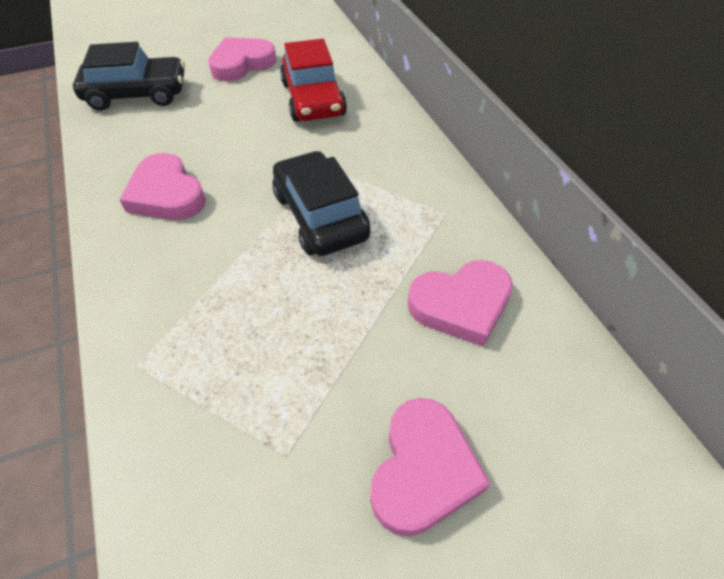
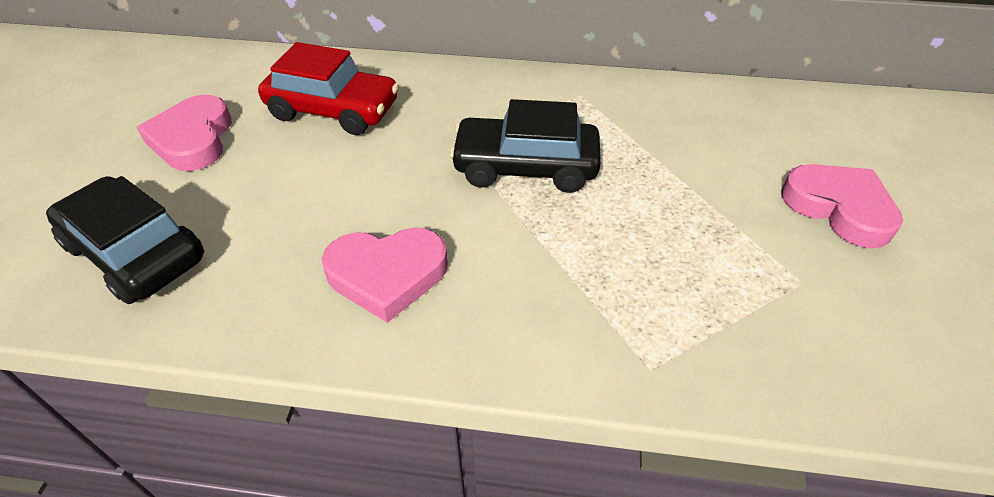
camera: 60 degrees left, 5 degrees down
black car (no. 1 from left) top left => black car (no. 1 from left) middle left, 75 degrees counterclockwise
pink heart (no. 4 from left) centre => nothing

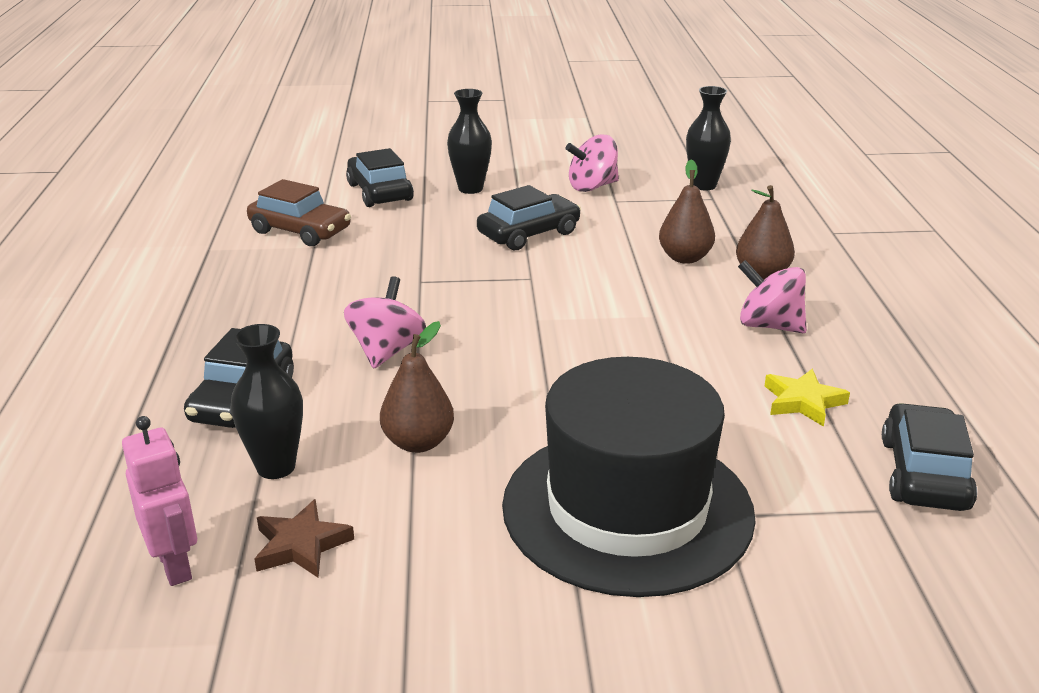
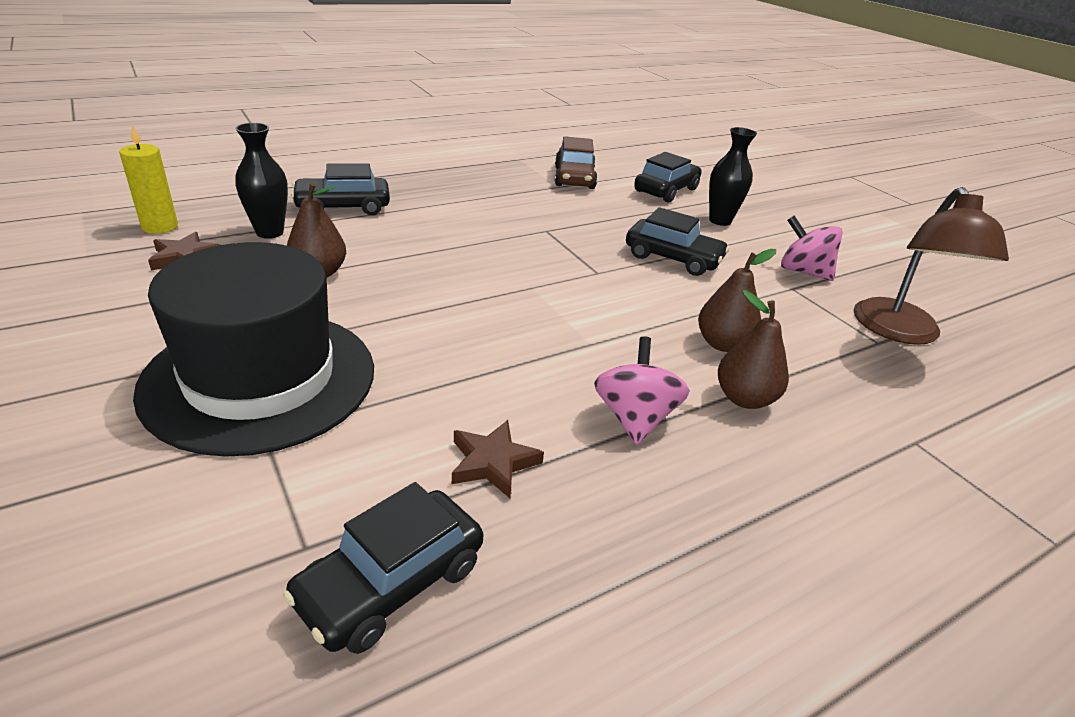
camera: 60 degrees right, 5 degrees up
pink robot bottom left => yellow candle top left
pink spinning top (no. 1 from left) centre => nothing
black vase (no. 3 from left) top right => brown lamp middle right
yellow star middle right => brown star (no. 2 from left) centre
black car (no. 4 from left in the first image) middle right => black car (no. 2 from left) bottom centre, 150 degrees clockwise

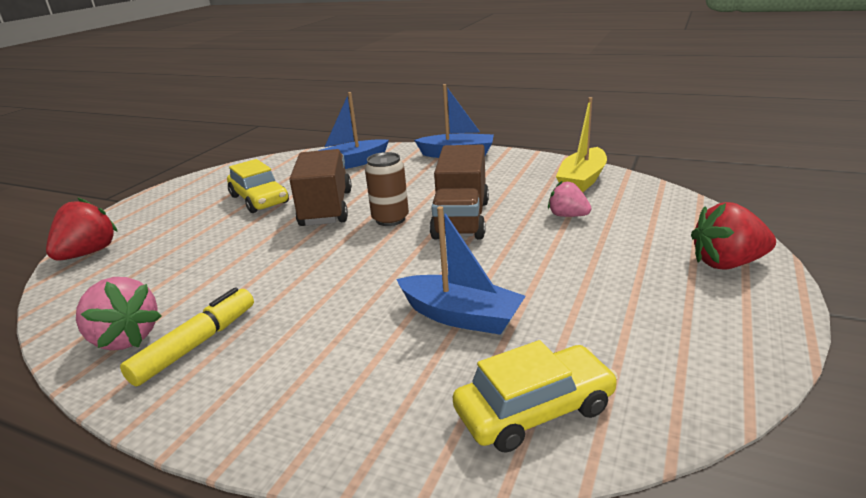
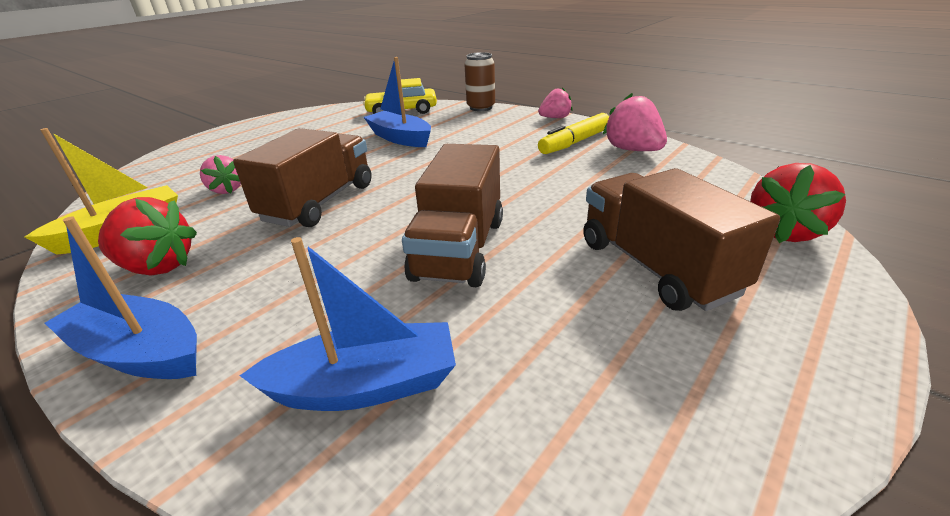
camera: 165 degrees left, 5 degrees up
yellow car (no. 1 from left) middle left => nothing
brown can centre => brown can top centre, relocated
red strawberry (no. 2 from left in the first image) middle right => red strawberry (no. 1 from left) middle left, relocated
nothing => pink strawberry (no. 2 from left) top centre
nothing => brown truck (no. 3 from left) middle right

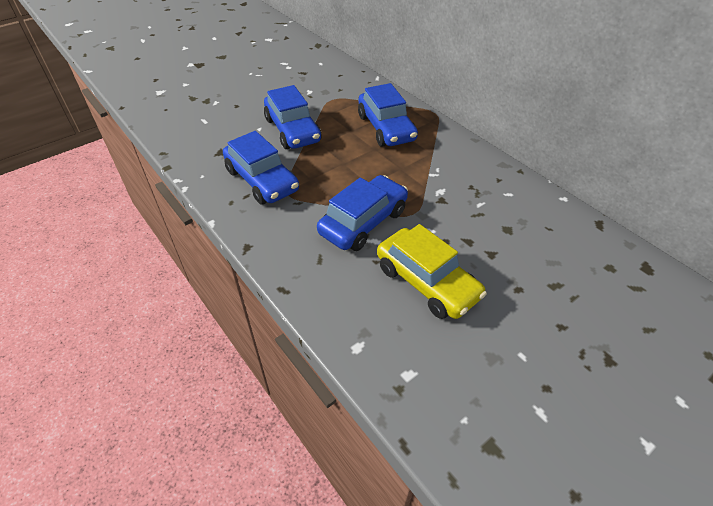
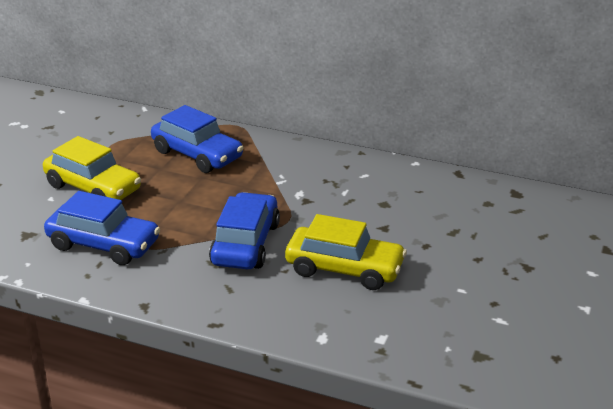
camera: 30 degrees left, 15 degrees down
blue car (no. 2 from left) top centre => yellow car (no. 1 from left) middle left

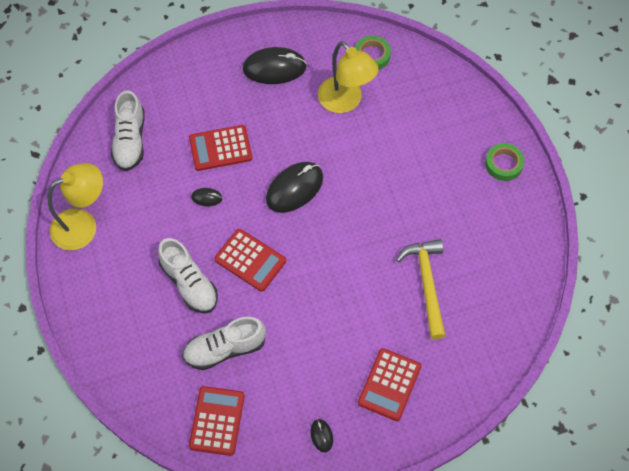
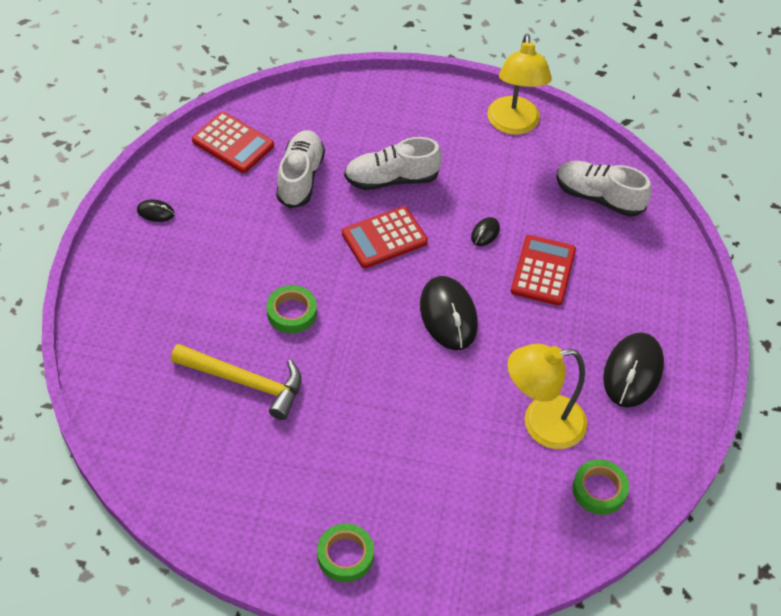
camera: 115 degrees right, 10 degrees down
red calculator (no. 4 from left) bottom centre => nothing
nothing => green tape (no. 1 from left) centre

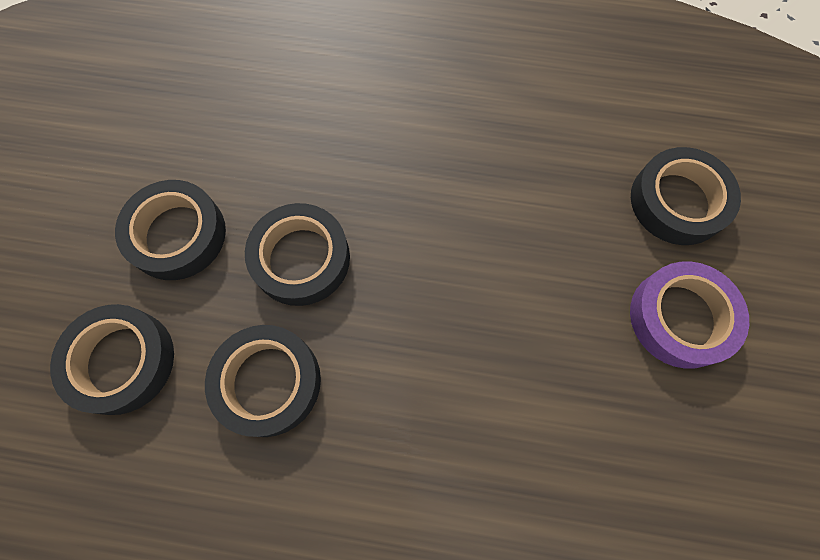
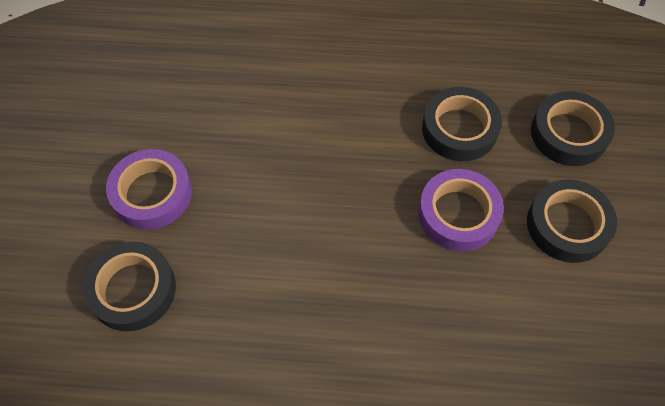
camera: 175 degrees right, 10 degrees down
black tape (no. 4 from left) centre => purple tape (no. 2 from left) middle right

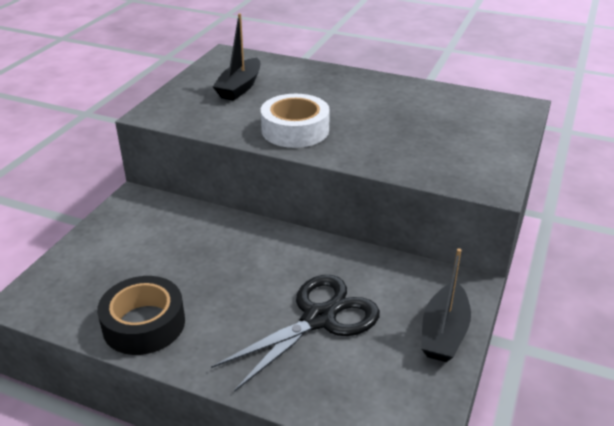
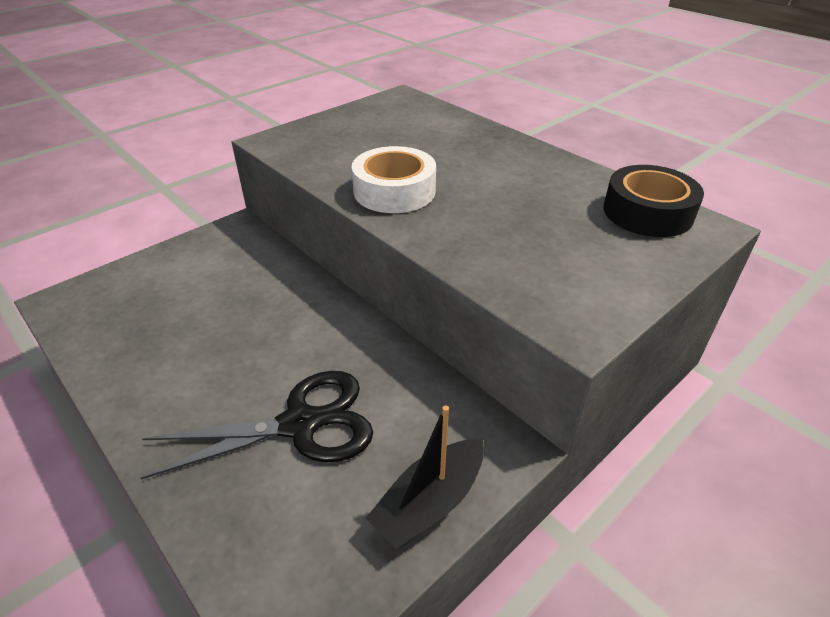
camera: 25 degrees right, 5 degrees up
black tape bottom left => black tape top right, relocated
black boat (no. 1 from left) top centre => nothing

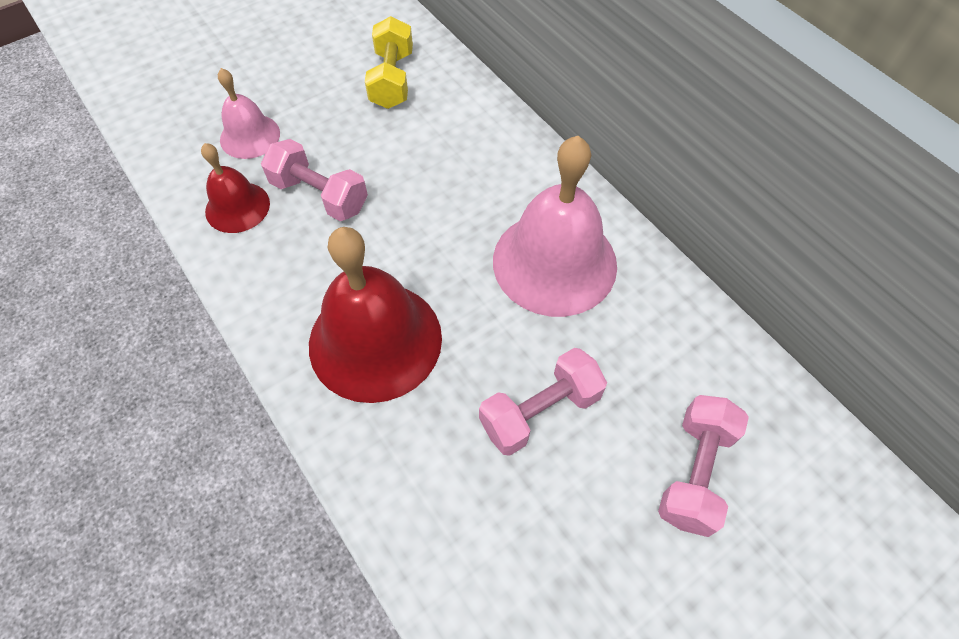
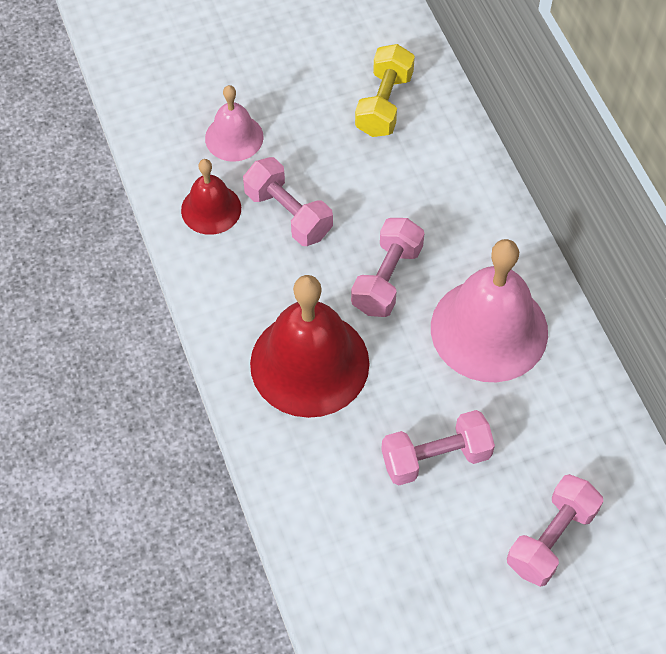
camera: 15 degrees right, 0 degrees up
nothing => pink dumbbell (no. 2 from left) centre

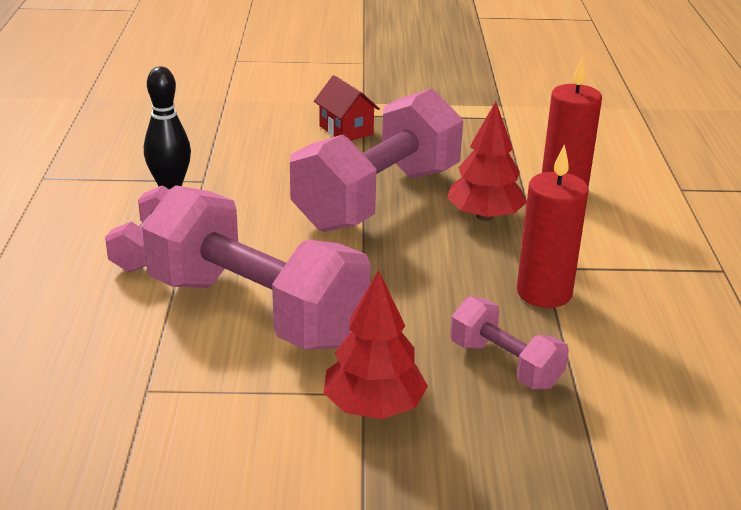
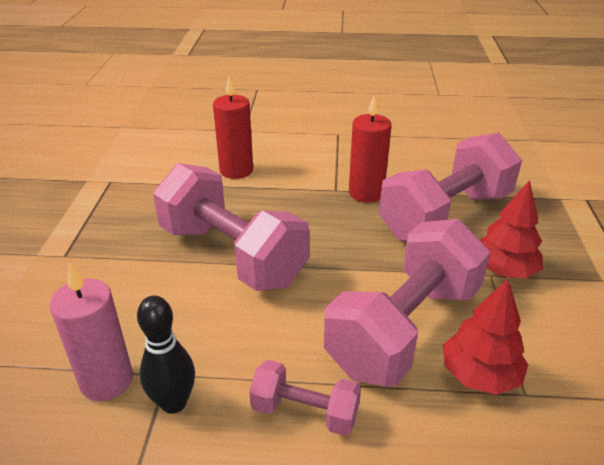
camera: 85 degrees left, 5 degrees up
red house top centre => nothing
red tree (no. 2 from left in the first image) top centre => red tree (no. 1 from left) bottom right, relocated
pink dumbbell (no. 4 from left) bottom right => pink dumbbell (no. 4 from left) middle right, x2.05
nothing => pink candle bottom left

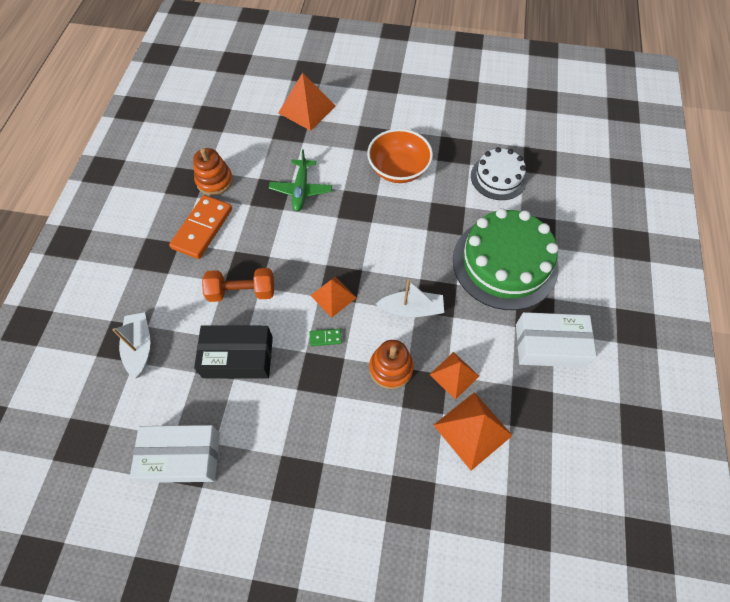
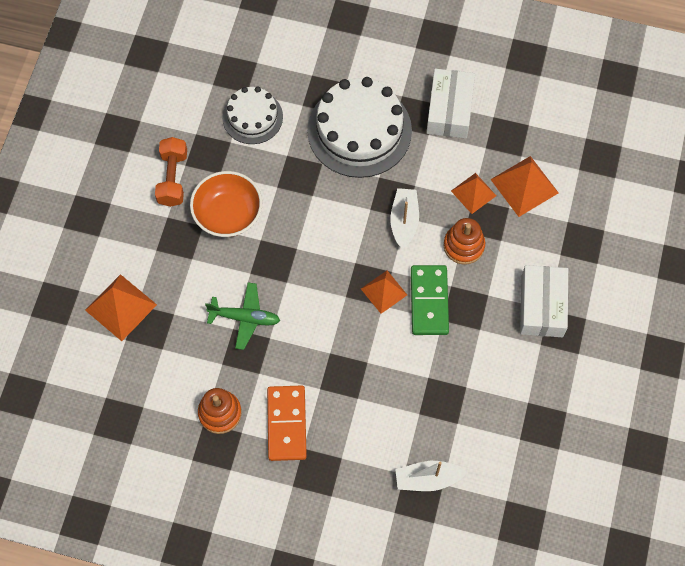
camera: 85 degrees left, 5 degrees up
white box (no. 1 from left in the first image) bottom left => white box (no. 2 from left) middle right, relocated
orange domino middle left => orange domino bottom centre, 60 degrees clockwise
black box middle left => nothing
orange dumbbell middle left => orange dumbbell top left, relocated
green domino centre, x2.35
green cake middle right => white cake (no. 2 from left) top centre

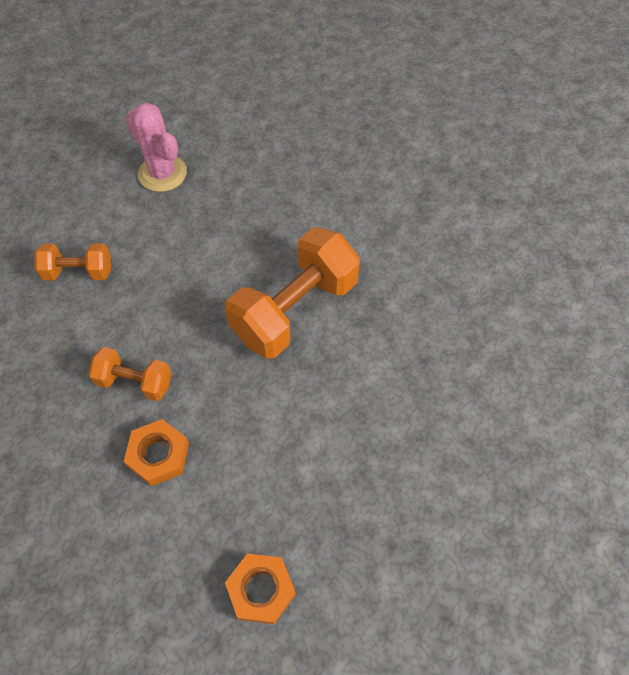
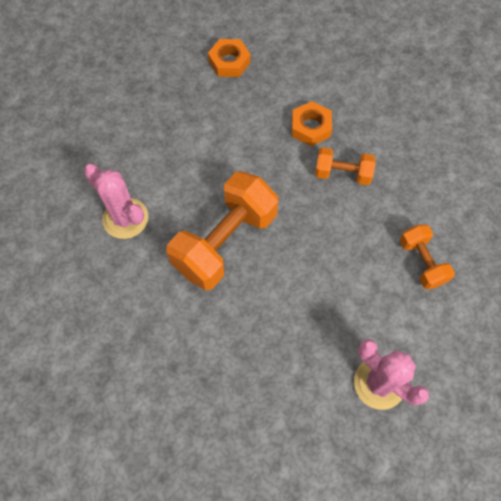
camera: 175 degrees right, 5 degrees up
orange dumbbell (no. 1 from left in the first image) middle left => orange dumbbell (no. 3 from left) middle right, 75 degrees clockwise
nothing => pink cactus (no. 1 from left) middle left

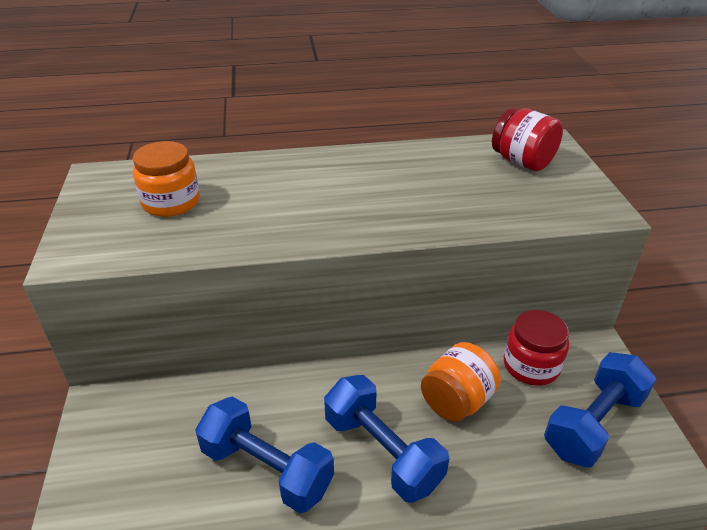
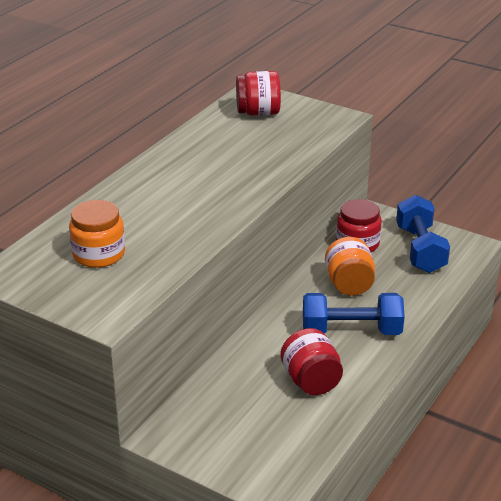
camera: 50 degrees left, 5 degrees down
blue dumbbell (no. 1 from left) bottom centre => red jar (no. 2 from left) bottom centre

